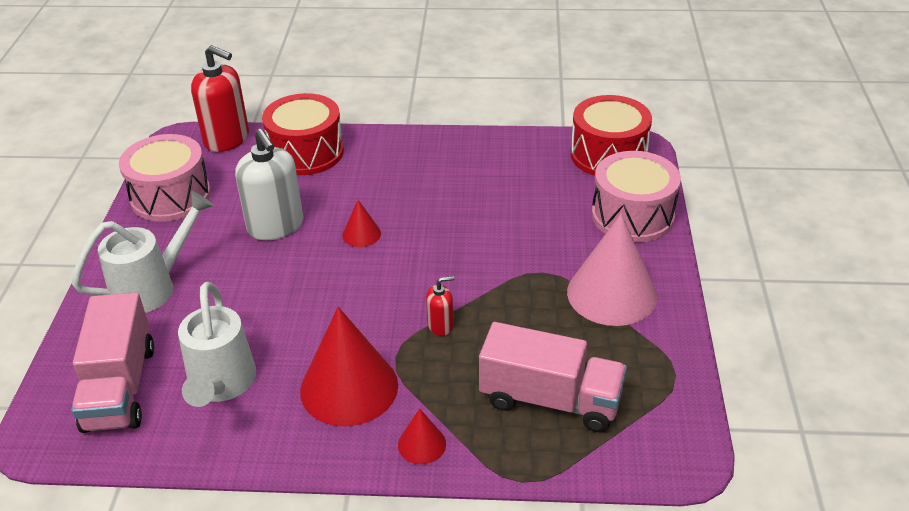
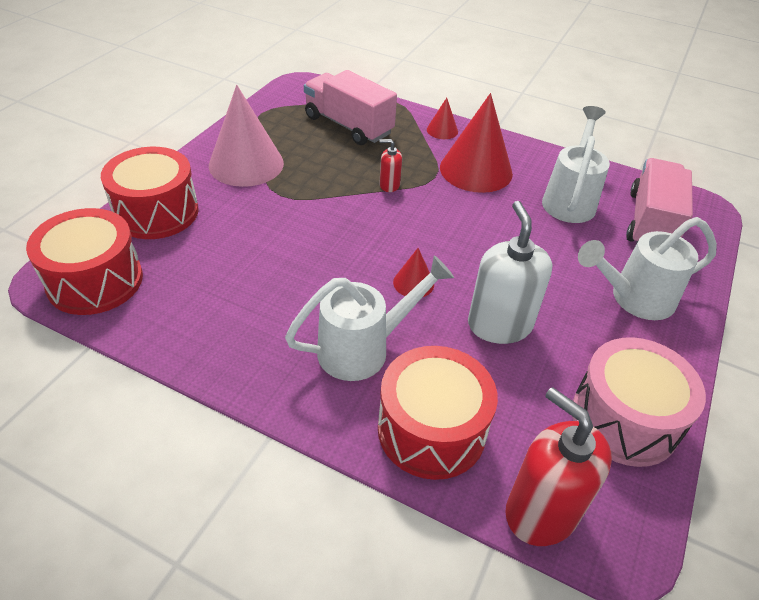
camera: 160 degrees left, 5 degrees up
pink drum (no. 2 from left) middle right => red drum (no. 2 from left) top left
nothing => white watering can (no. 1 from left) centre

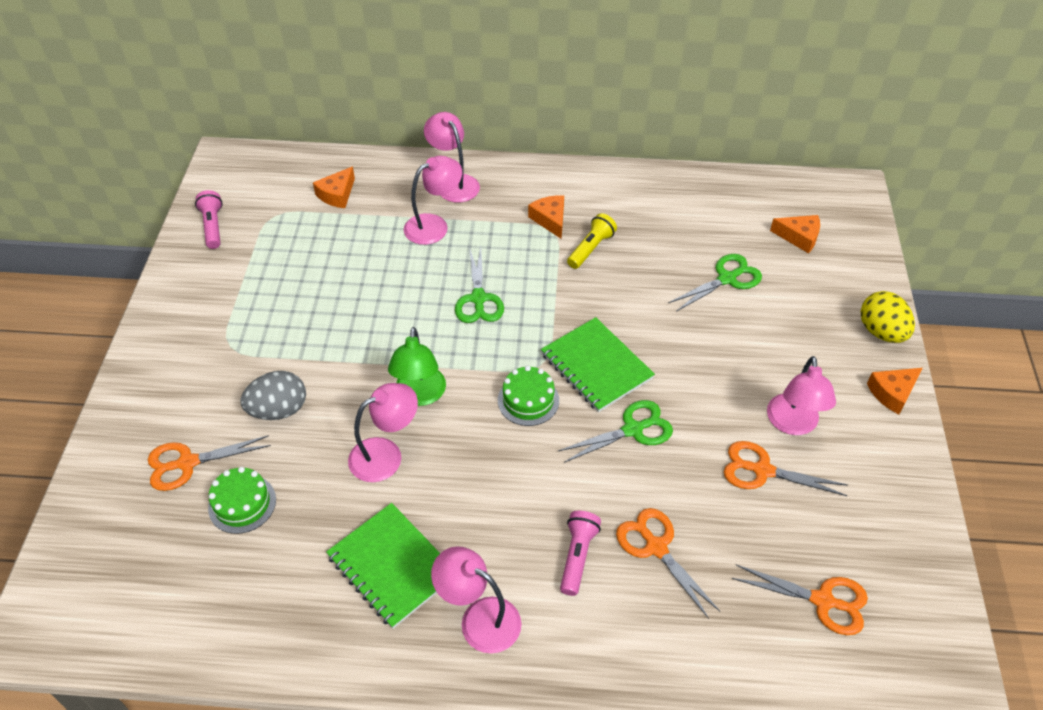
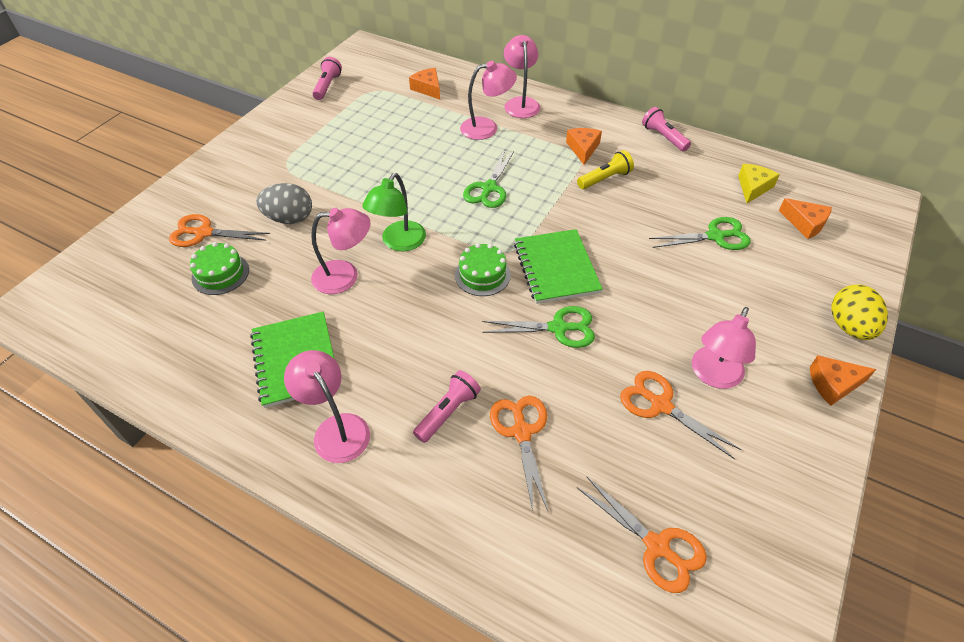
camera: 25 degrees right, 0 degrees up
orange cheese (no. 1 from left) top left => orange cheese (no. 1 from left) top centre, 90 degrees clockwise
nothing => pink flashlight (no. 3 from left) top right
nothing => yellow cheese top right

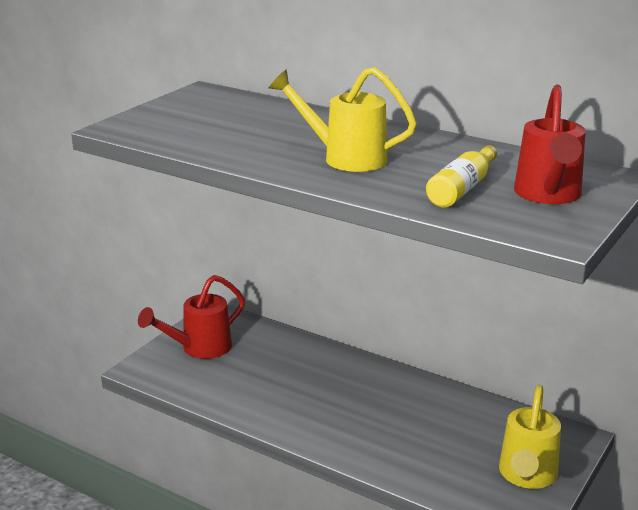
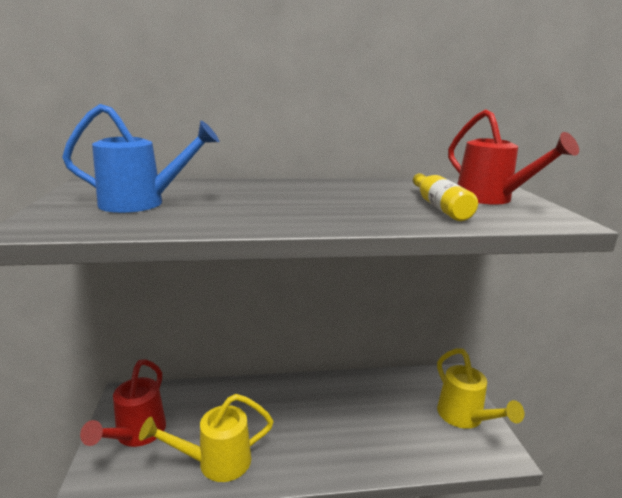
camera: 40 degrees left, 5 degrees down
yellow watering can (no. 1 from left) top centre => yellow watering can (no. 1 from left) bottom left, relocated
nothing => blue watering can top left

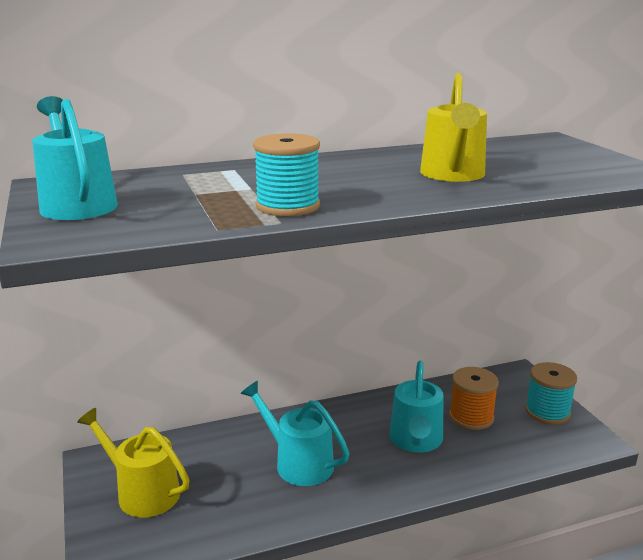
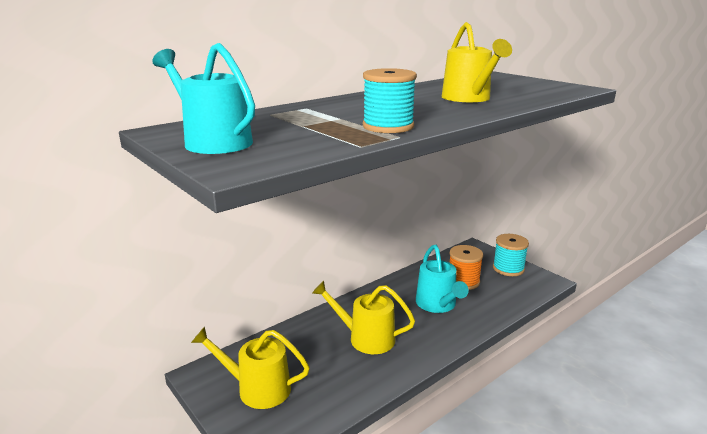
camera: 20 degrees left, 0 degrees up
turquoise watering can (no. 2 from left) bottom centre => yellow watering can (no. 2 from left) bottom centre

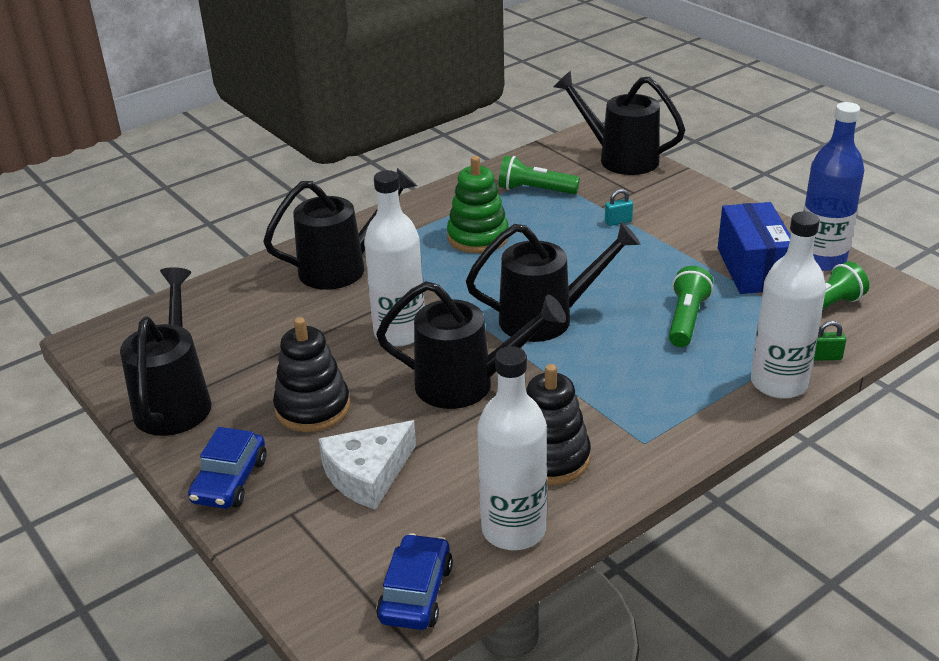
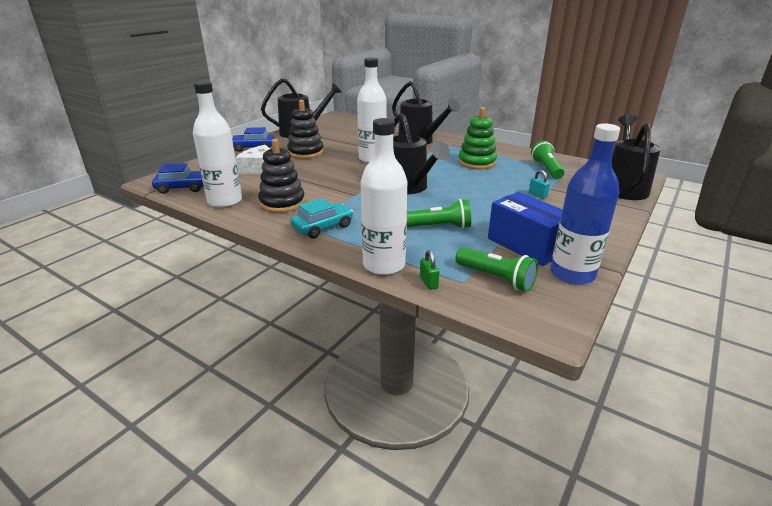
camera: 70 degrees right, 5 degrees down
black watering can (no. 3 from left) centre => nothing
blue box middle right, 75 degrees clockwise
nothing => turquoise car centre

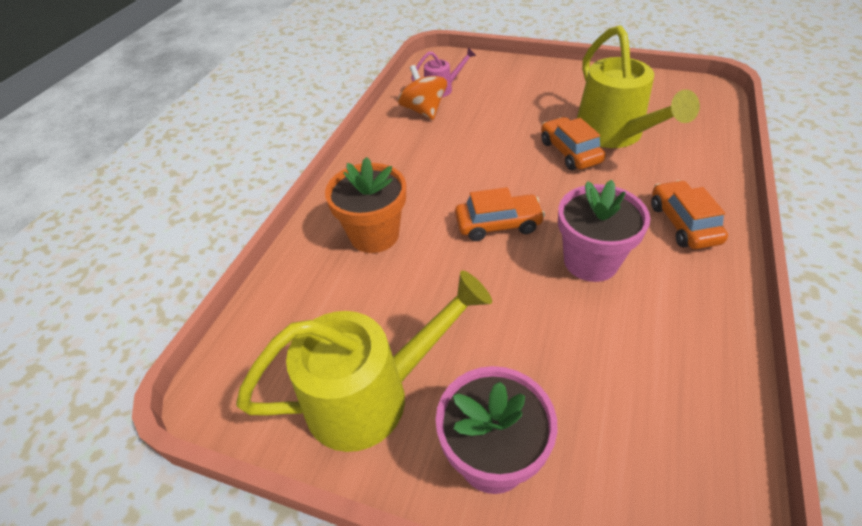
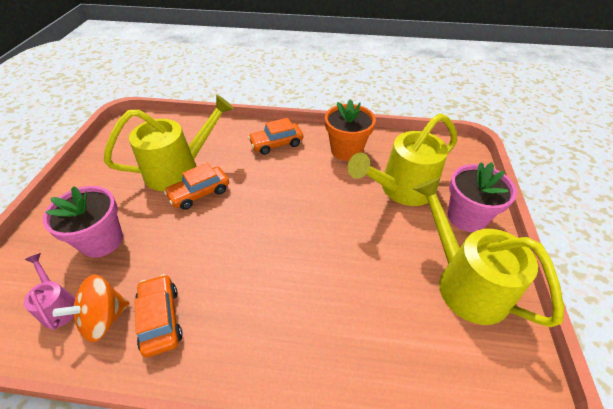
camera: 105 degrees left, 0 degrees up
orange flower pot centre => orange flower pot top centre, relocated
orange car (no. 1 from left) centre => orange car (no. 1 from left) bottom left, relocated
pink flower pot (no. 2 from left in the first image) middle right => pink flower pot (no. 1 from left) middle left, relocated
nothing => yellow watering can (no. 2 from left) centre

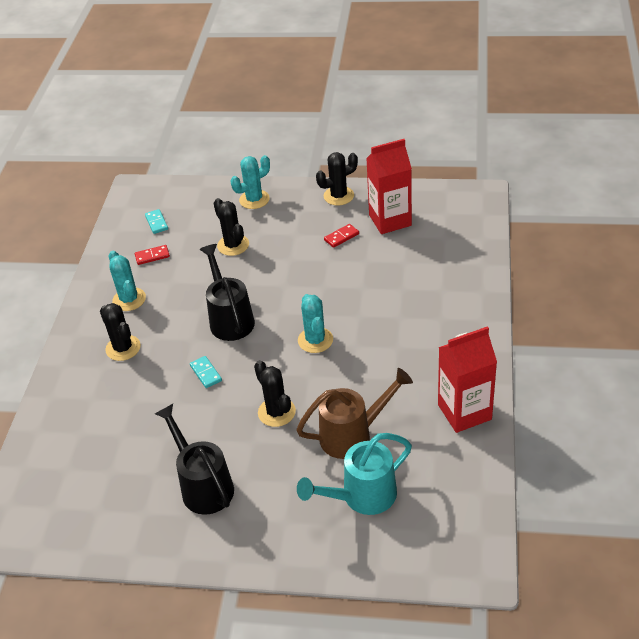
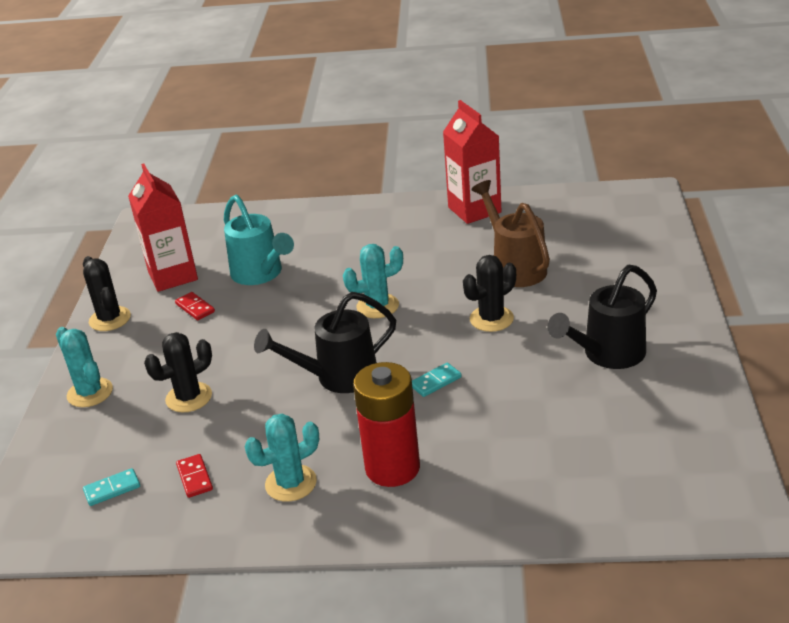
camera: 95 degrees left, 10 degrees down
black cactus (no. 1 from left) middle left => red battery bottom centre
turquoise watering can bottom centre => turquoise watering can middle left, relocated

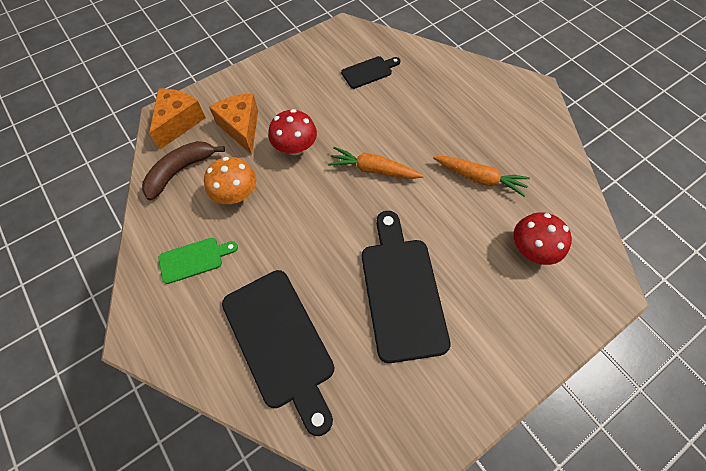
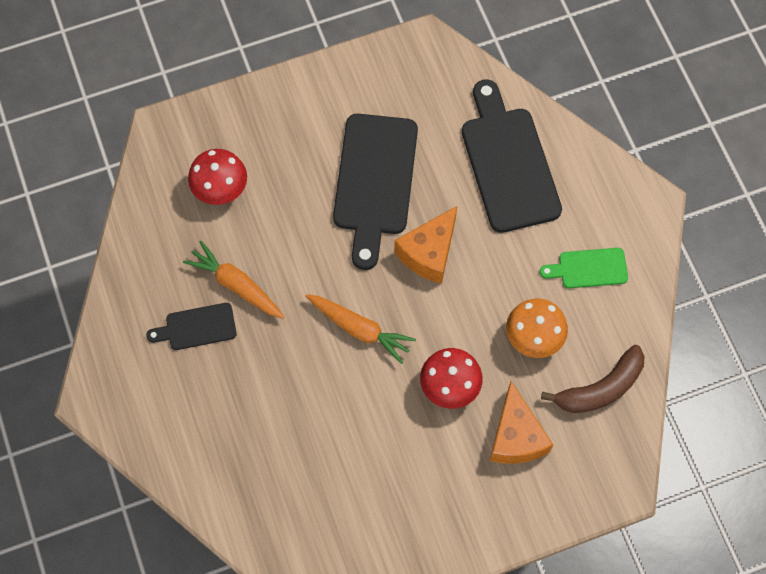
camera: 165 degrees left, 5 degrees up
orange cheese (no. 1 from left) top left => orange cheese (no. 1 from left) centre, relocated
black cutting board (no. 2 from left in the first image) top centre => black cutting board (no. 1 from left) middle left, relocated

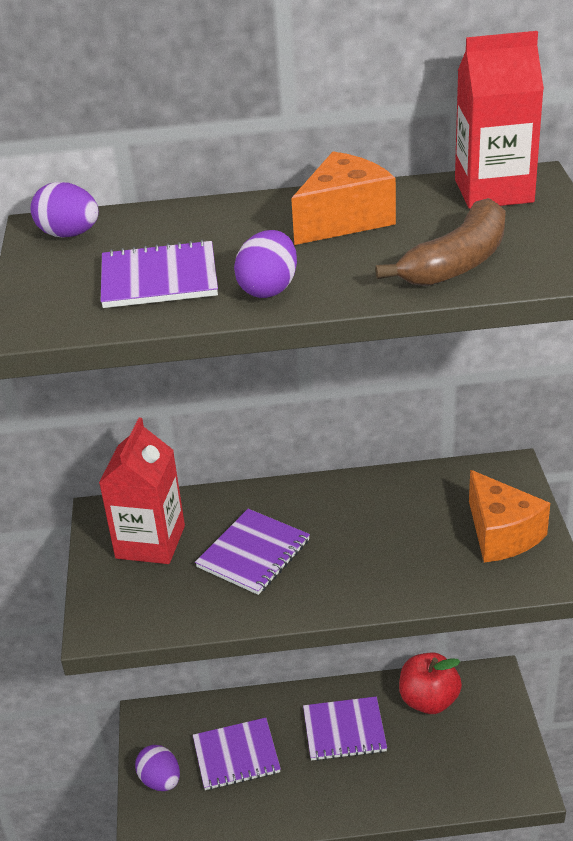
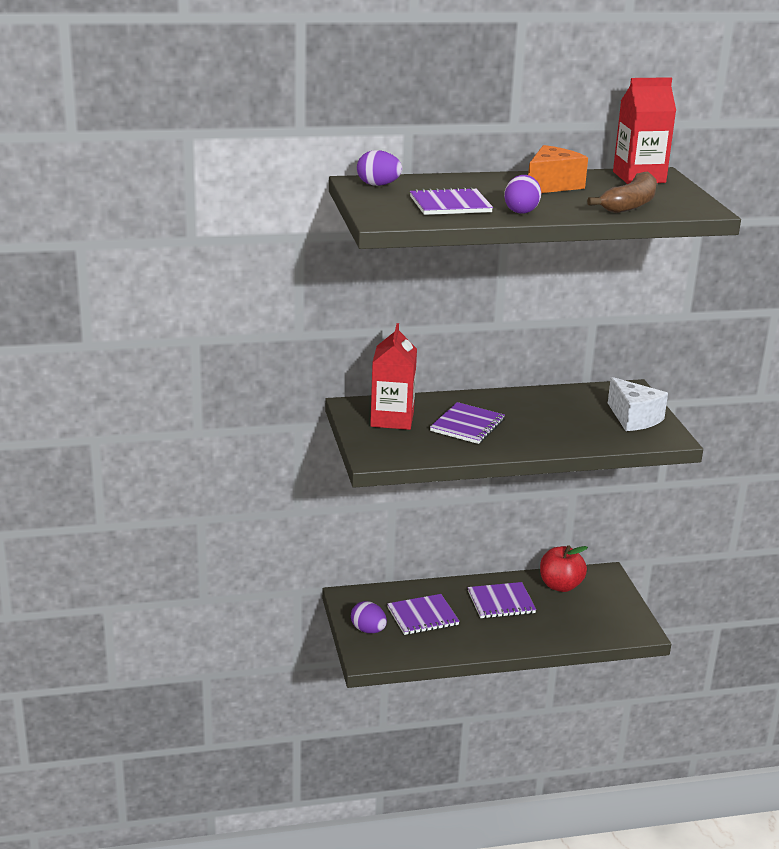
camera: 10 degrees left, 10 degrees down
orange cheese (no. 2 from left) middle right => white cheese middle right

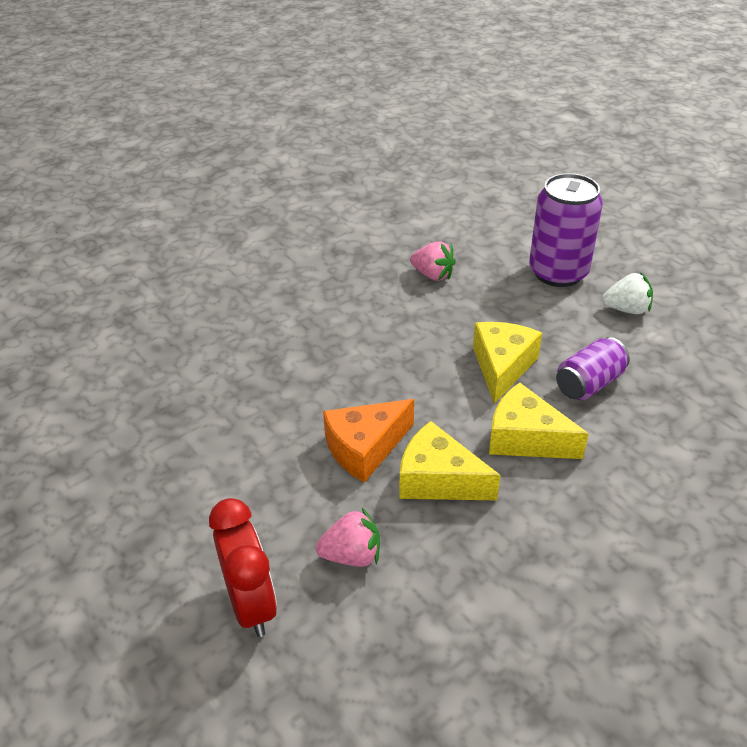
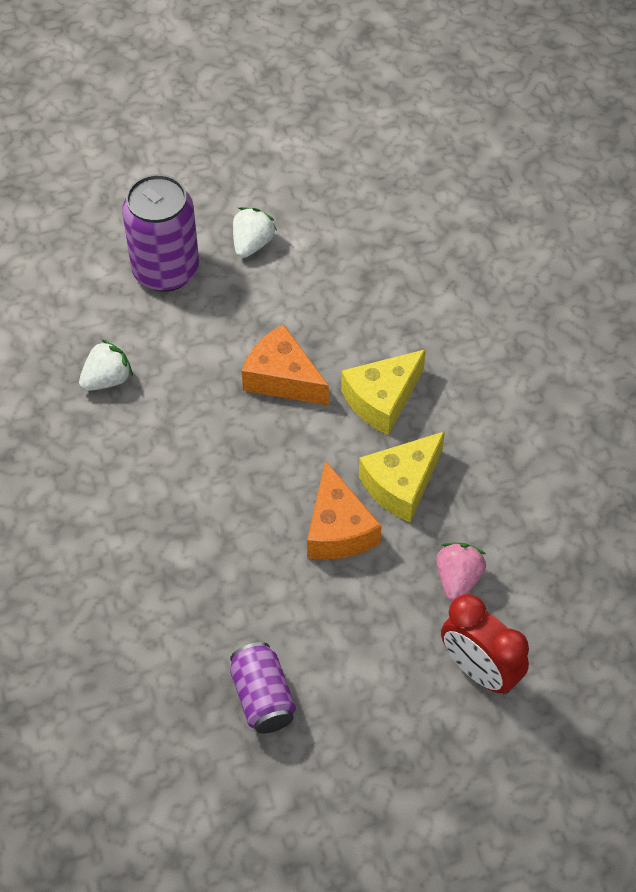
camera: 70 degrees left, 15 degrees up
red clock bottom left => red clock bottom right, 135 degrees counterclockwise
pink strawberry (no. 2 from left) centre => white strawberry (no. 1 from left) middle left
yellow cheese (no. 2 from left) middle right => orange cheese (no. 1 from left) centre
purple can (no. 2 from left) middle right => purple can (no. 2 from left) bottom centre, relocated

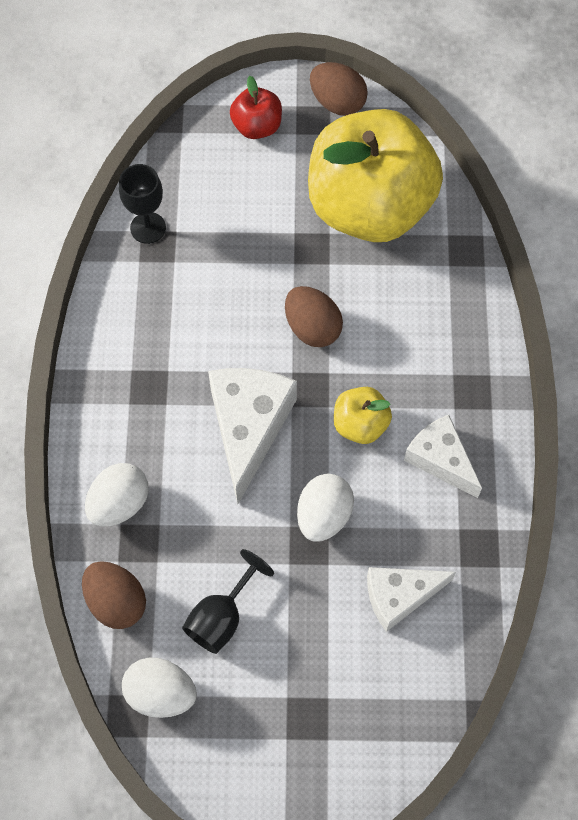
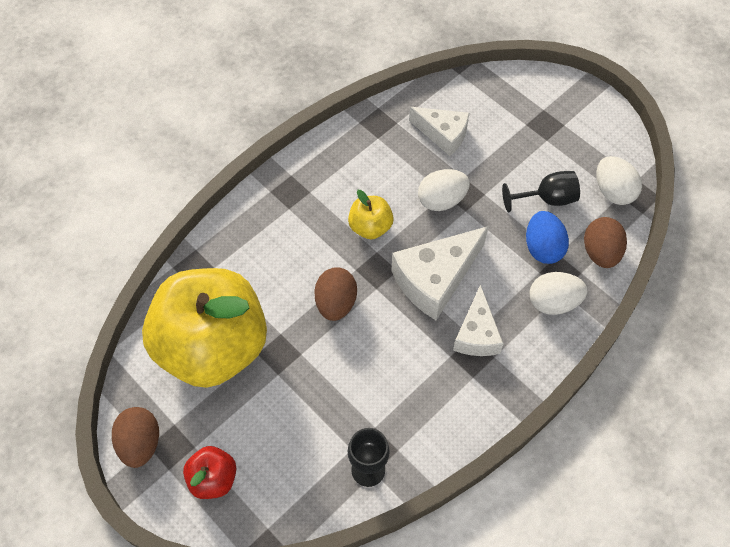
camera: 135 degrees left, 5 degrees down
white cheese (no. 3 from left) middle right => white cheese (no. 3 from left) centre, relocated
nothing => blue egg middle right

